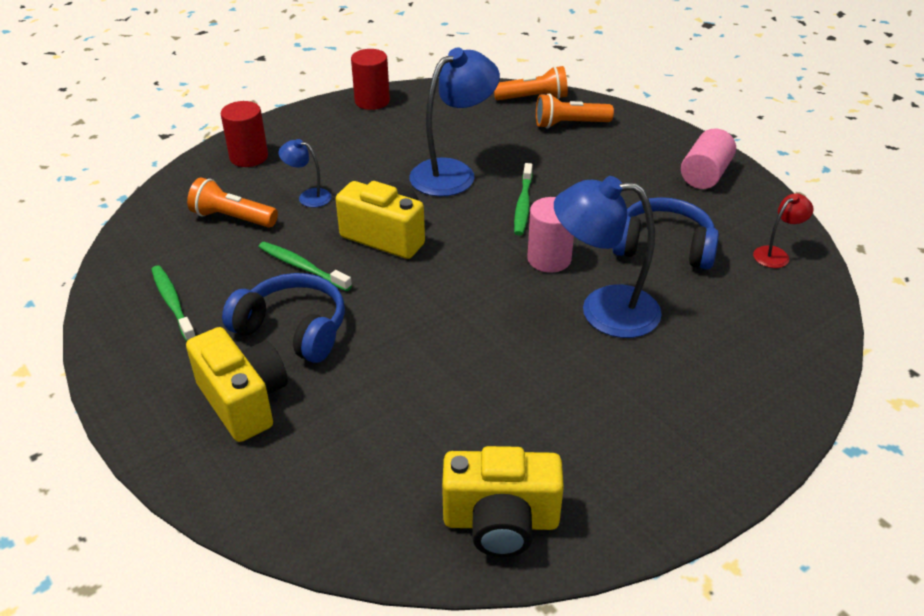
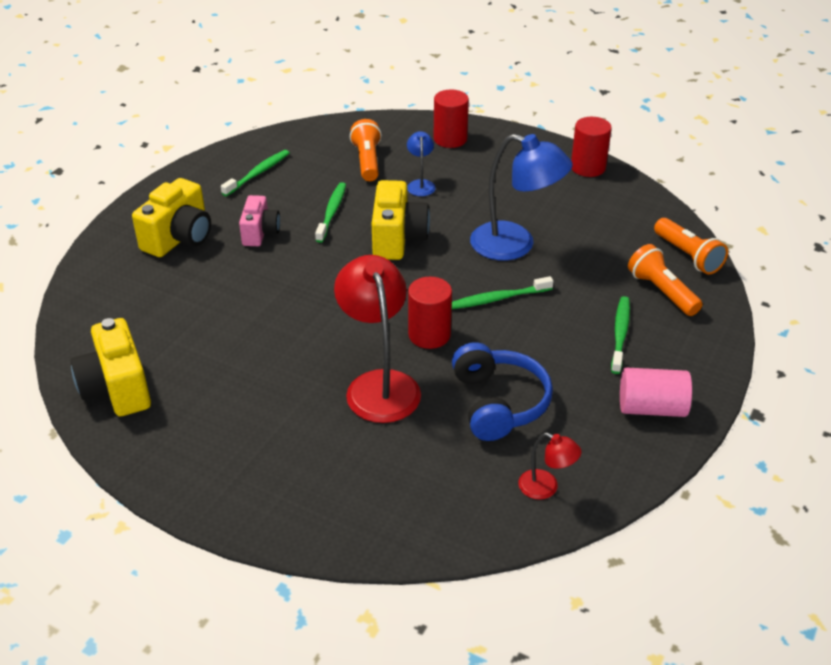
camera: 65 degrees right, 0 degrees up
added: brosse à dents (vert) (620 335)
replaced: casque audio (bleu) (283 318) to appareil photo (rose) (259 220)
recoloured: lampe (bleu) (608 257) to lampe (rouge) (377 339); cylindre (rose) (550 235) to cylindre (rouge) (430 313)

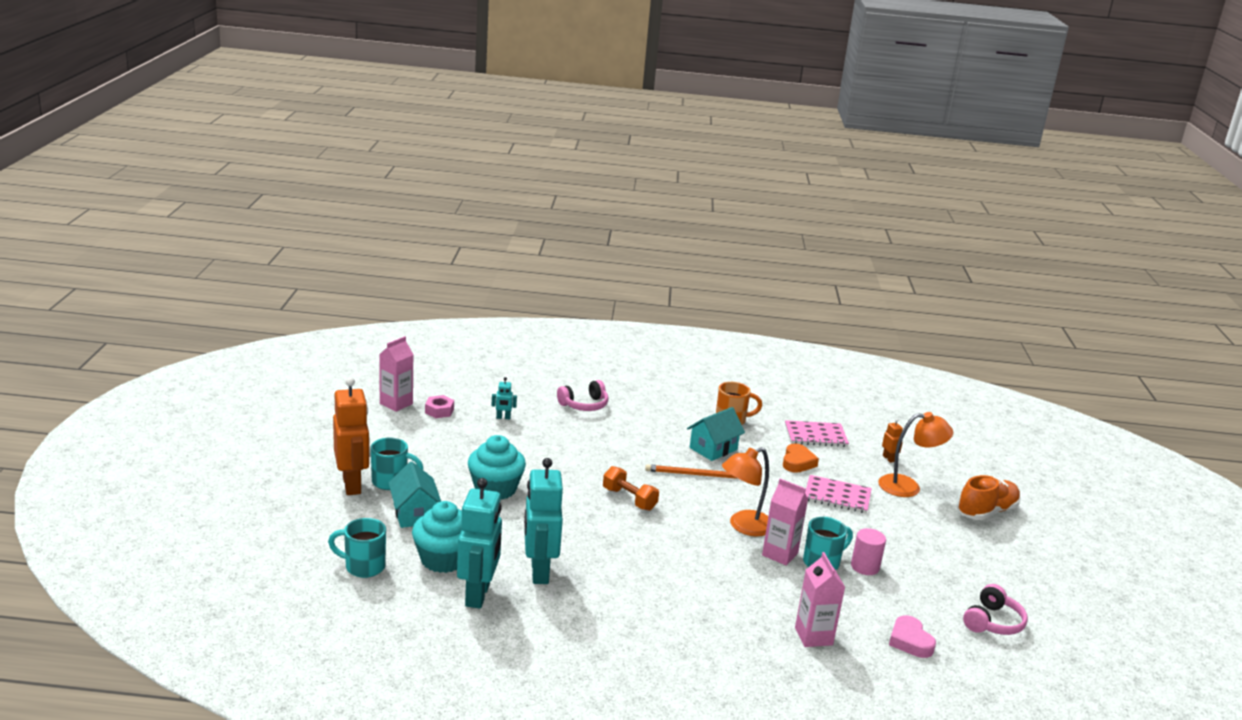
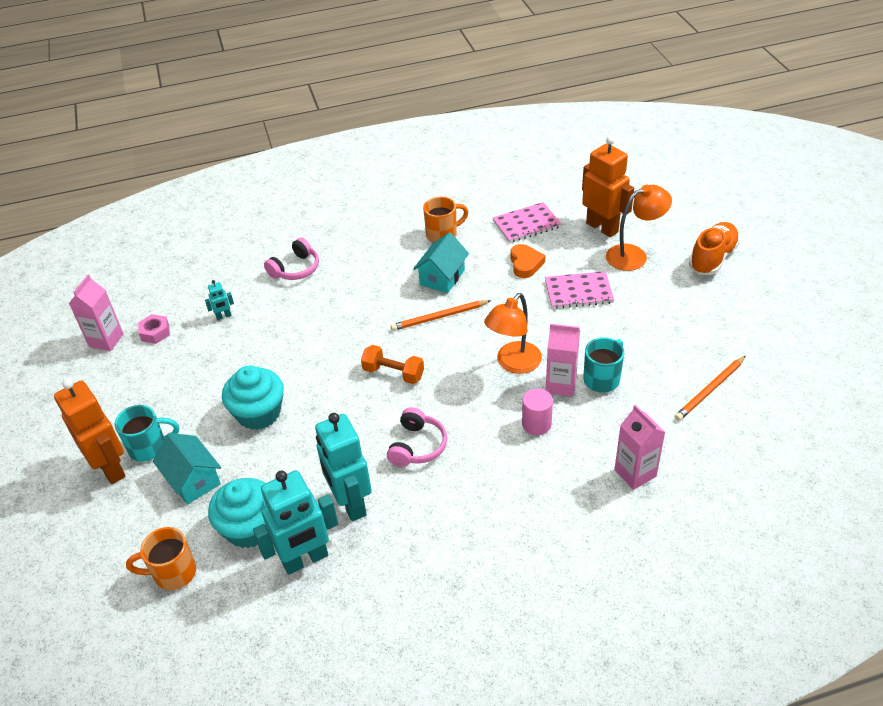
camera: 15 degrees left, 20 degrees up
removed: cœur (rose) (912 636)
added: crayon (orange) (710 388)
moved: casque audio (rose) (995 609) to (417 437); cylindre (rose) (868 551) to (537 411)
recoloured: tasse (turquoise) (357 548) to tasse (orange) (161 558)
turned: robot (turquoise) (479 543) = (295 522) 75 degrees clockwise
resized: robot (orange) (892 441) = (608 186) x2.36

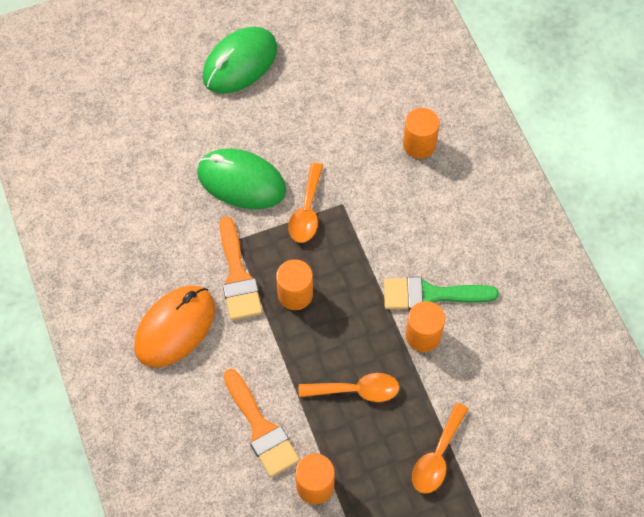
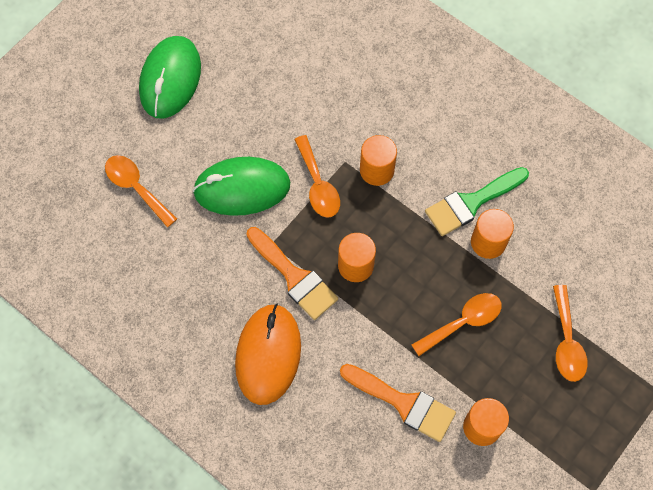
camera: 30 degrees left, 5 degrees up
added: cuillère (orange) (141 191)
moved: cylindre (orange) (421 133) to (378 160)

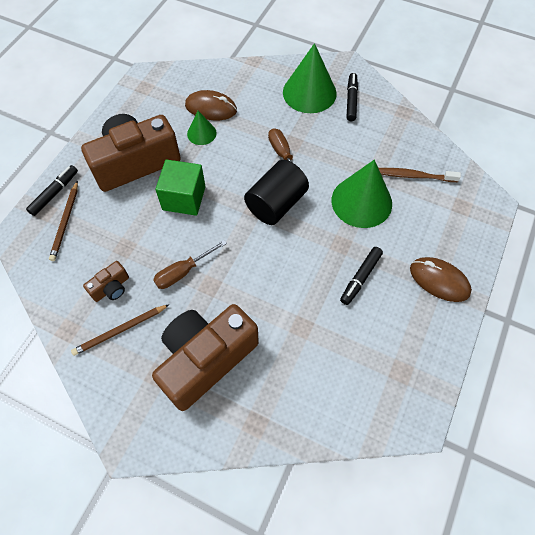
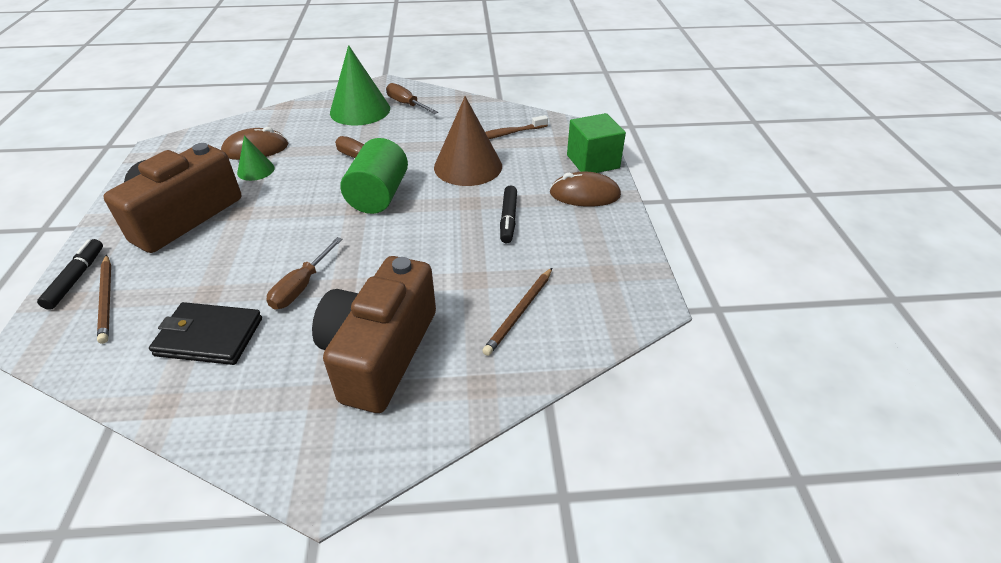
camera: 30 degrees left, 20 degrees down
moved: crayon (marron) (120 330) to (517 312); cube (vert) (180 187) to (596 143)
replaced: appareil photo (marron) (106 281) to portefeuille (noir) (205 333); feutre (noir) (352 97) to tournevis (marron) (412 98)
recoloured: cylindre (noir) (276 192) to cylindre (vert) (374 176); cône (vert) (362 194) to cône (marron) (468 141)

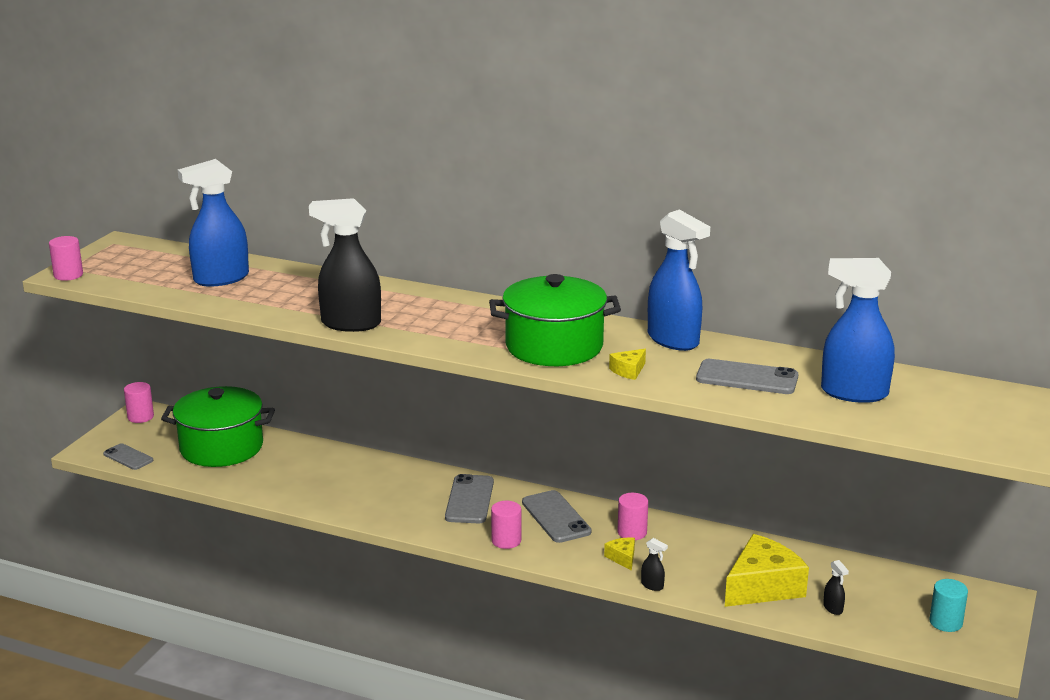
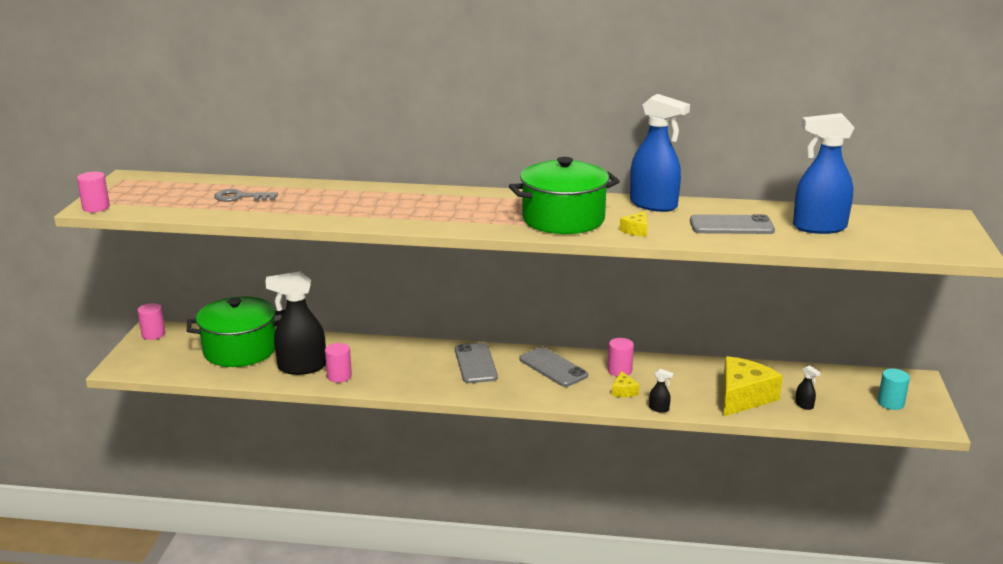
camera: 15 degrees left, 0 degrees up
removed: téléphone (gris) (128 456)
moved: vaporisateur (noir) (345 265) to (295 323); cylindre (rose) (506 525) to (338 362)
replaced: vaporisateur (bleu) (213 223) to clé (gris) (246 195)
turned: fromage (jaune) (619 554) = (625 384) 150 degrees counterclockwise

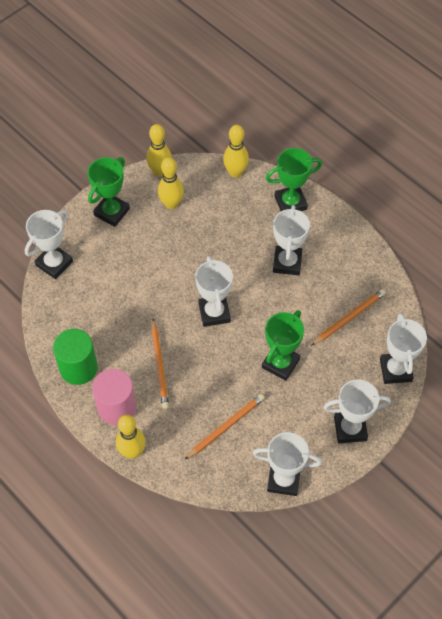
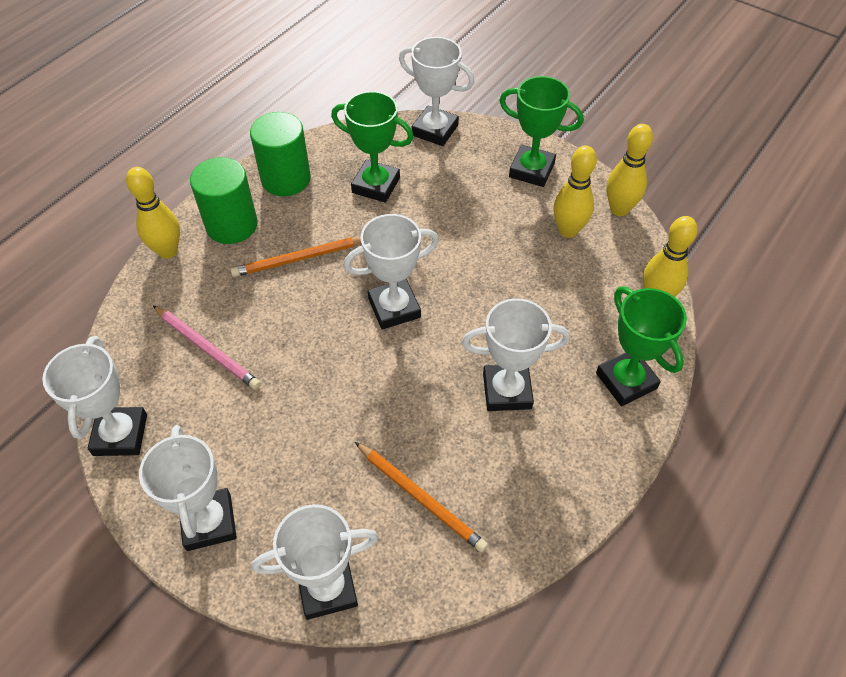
camera: 80 degrees right, 5 degrees down
moved: trophée (vert) (283 345) to (372 147)
recoloured: crayon (orange) (224 427) to crayon (rose) (207 348); cylindre (rose) (114 397) to cylindre (vert) (223 200)

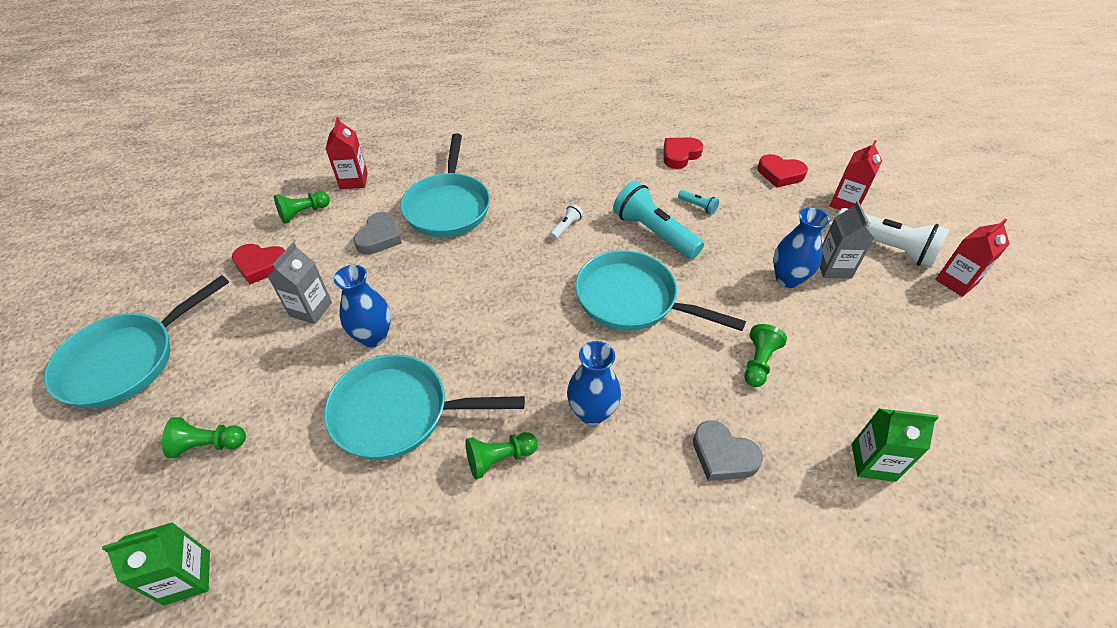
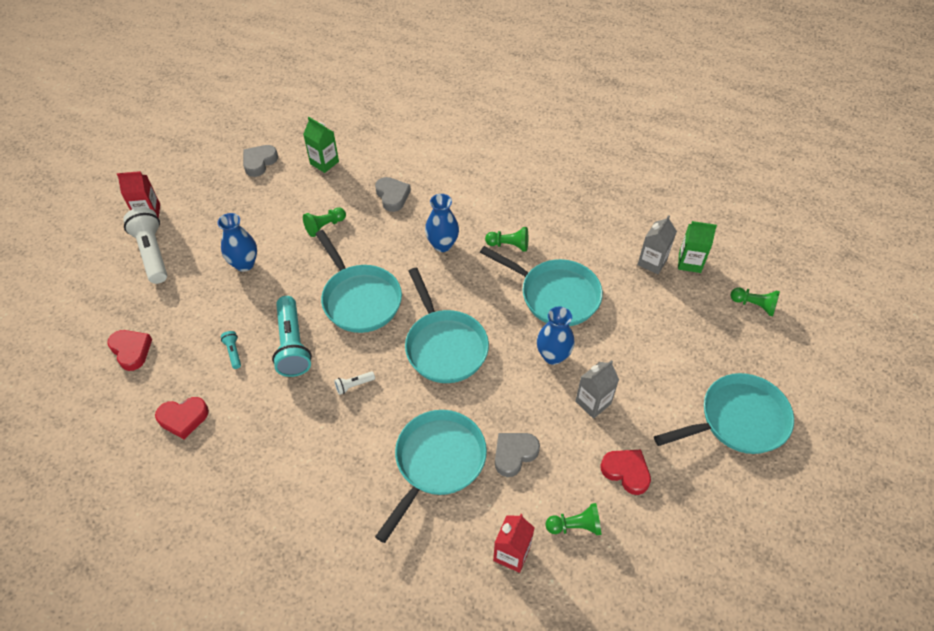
camera: 150 degrees left, 5 degrees up
removed: brique de lait (rouge) (856 175)
added: cœur (gris) (260 161); poêle (turquoise) (447 325)
moved: brique de lait (gris) (846 239) to (657 244); pion (vert) (204 437) to (755 302)

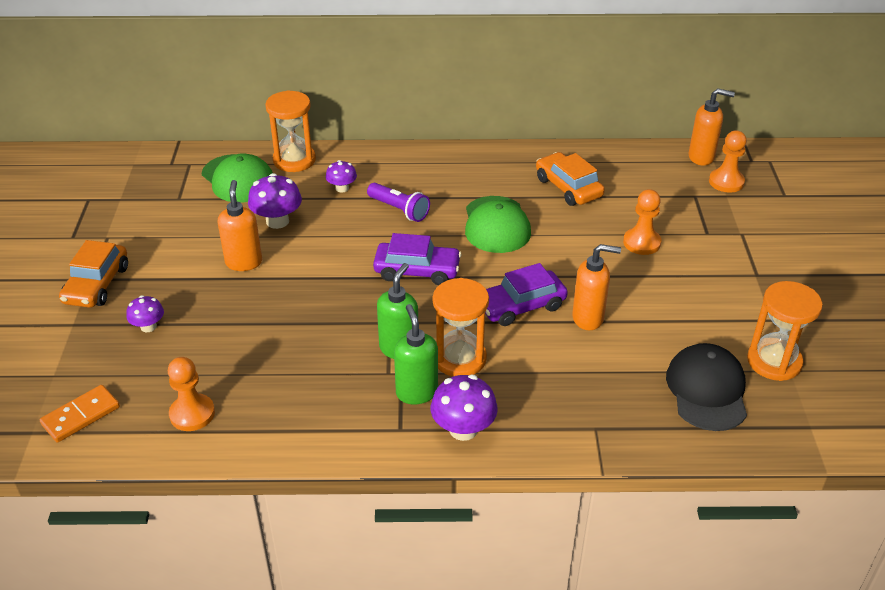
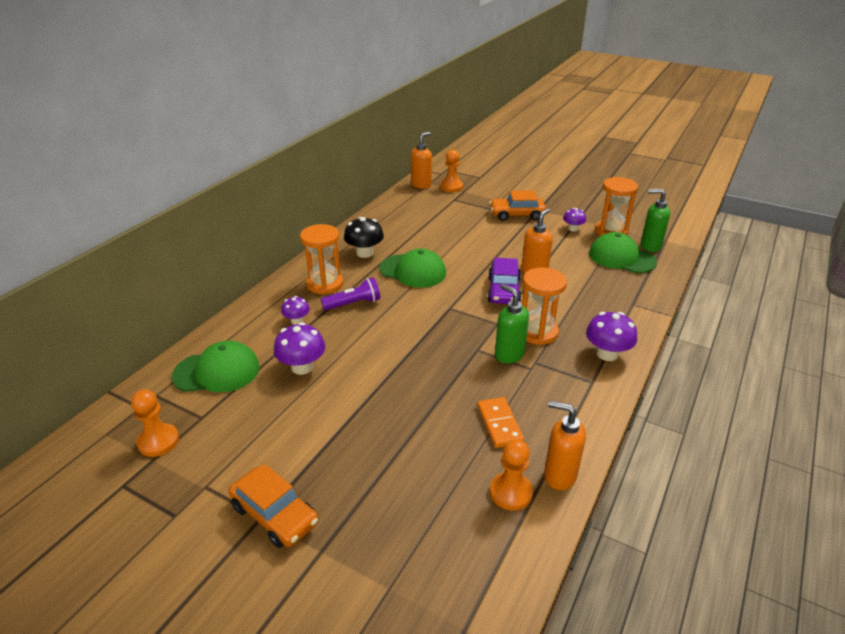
camera: 60 degrees left, 5 degrees down
removed: voiture (violet) (417 259)
added: champignon (noir) (364 237)
moved: pion (orange) (642 222) to (155 423); sablier (orange) (290 131) to (321 259); domino (orange) (80 414) to (500 422); voiture (orange) (570 179) to (517 205); distributeur de savon (orange) (240 225) to (565 445); champignon (violet) (145 313) to (574 220); distributeur de savon (vert) (416 354) to (655 220)
recoloured: casquette (noir) (706 387) to casquette (vert) (623 252)

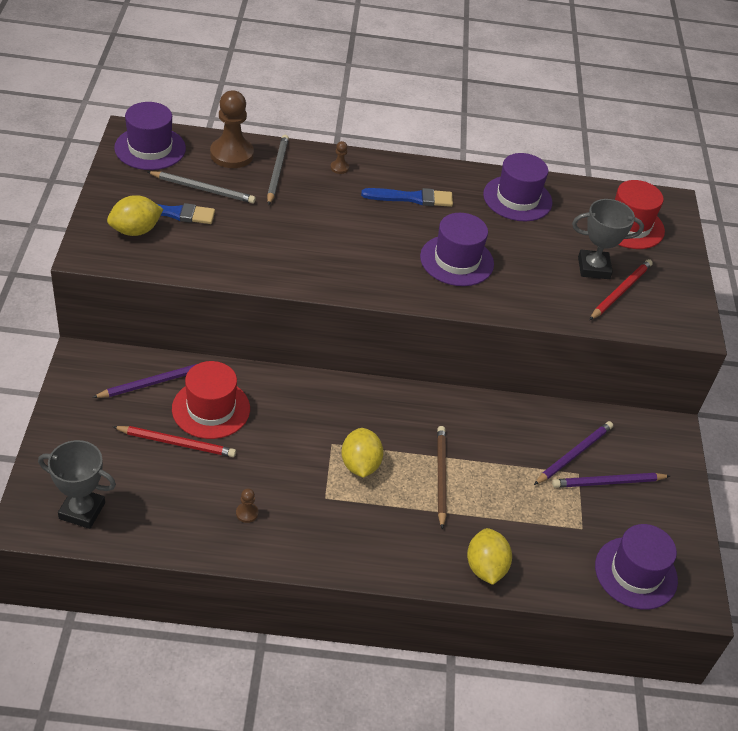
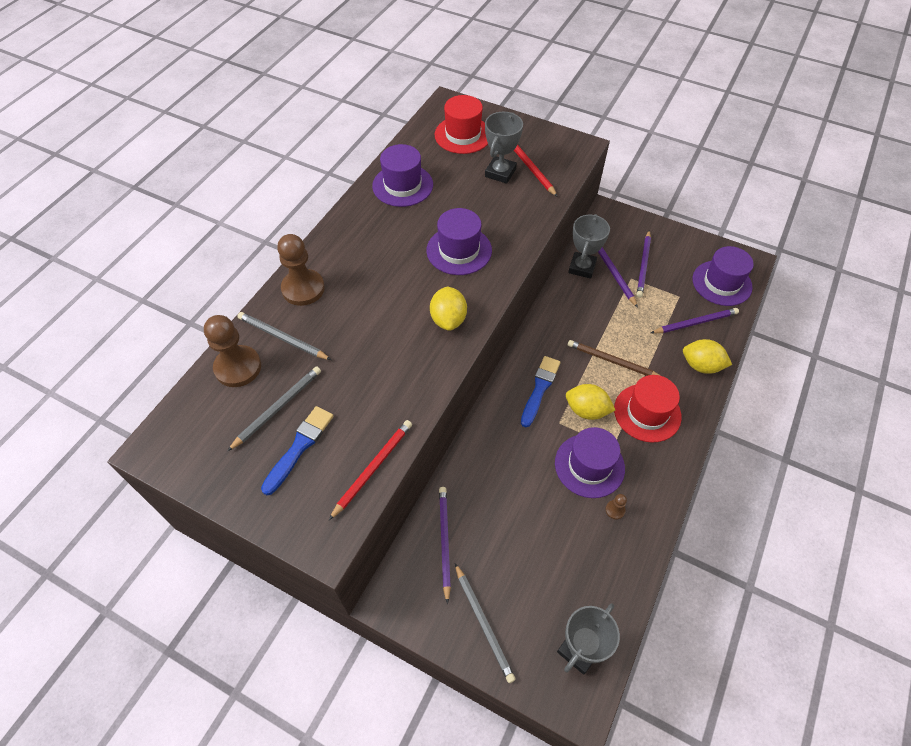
camera: 60 degrees left, 10 degrees up
added: crayon (gris) (485 623); trophée (gris) (589 246); crayon (violet) (695 320)
moved: crayon (rouge) (174 441) to (370 470); citron (jaune) (135 215) to (448 309); pinceau (bleu) (407 197) to (541 391); chapeau (violet) (150 136) to (590 462); chapeau (rouge) (211 400) to (648 408)
resized: pion (marron) (339 157) = (301 270) x2.32

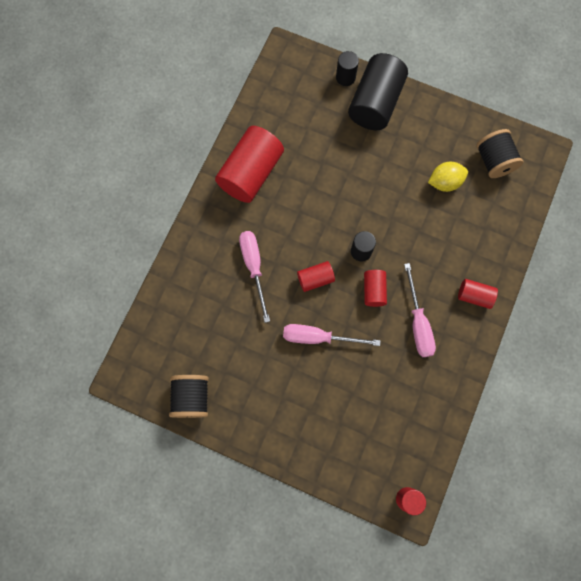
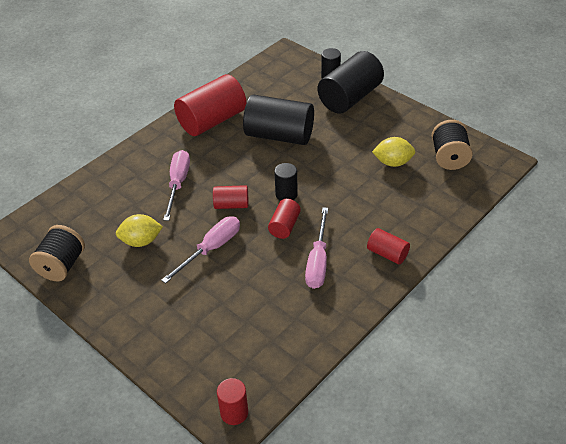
camera: 20 degrees right, 30 degrees down
added: citron (jaune) (139 230); cylindre (noir) (278 119)
turned: tournevis (rose) (332 335) = (200 250) 105 degrees clockwise

